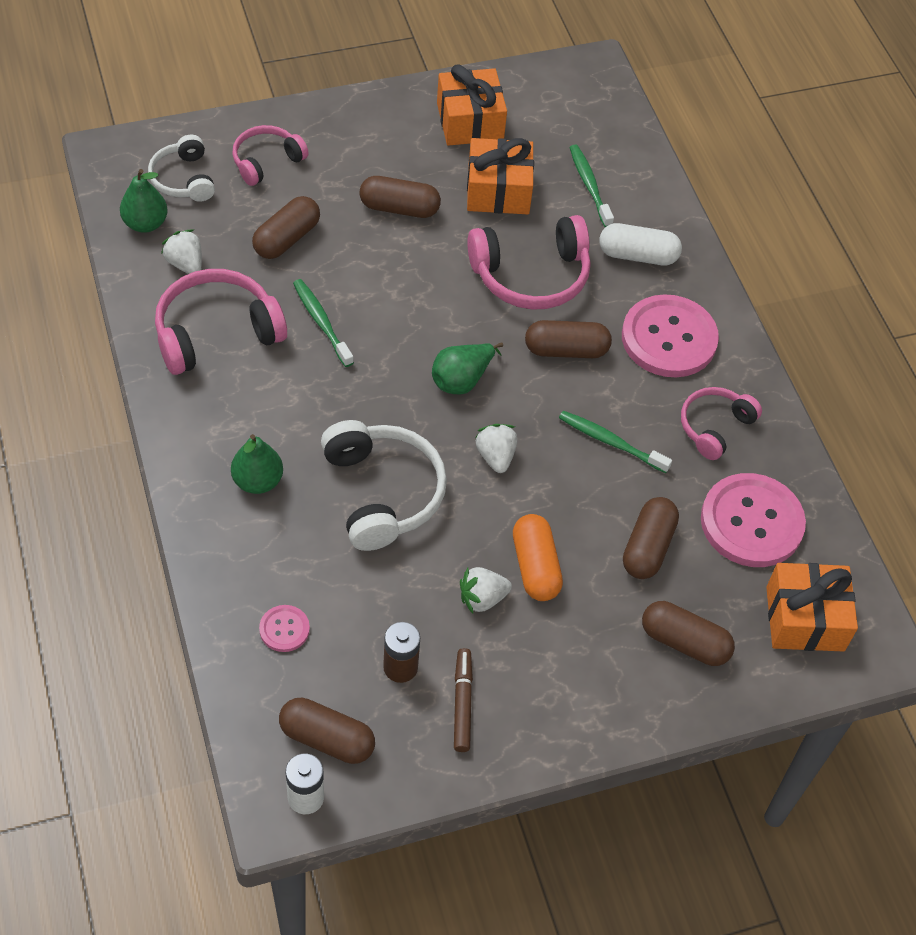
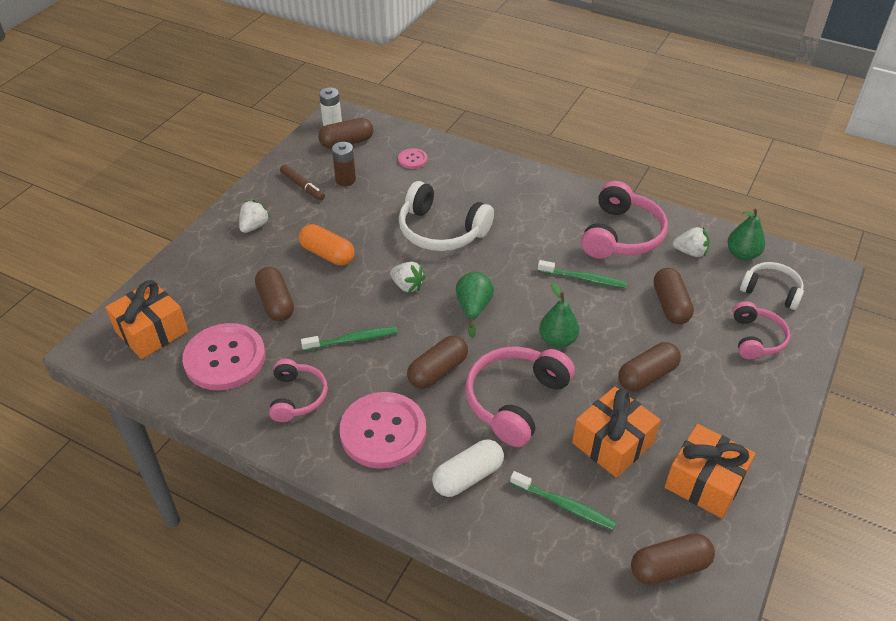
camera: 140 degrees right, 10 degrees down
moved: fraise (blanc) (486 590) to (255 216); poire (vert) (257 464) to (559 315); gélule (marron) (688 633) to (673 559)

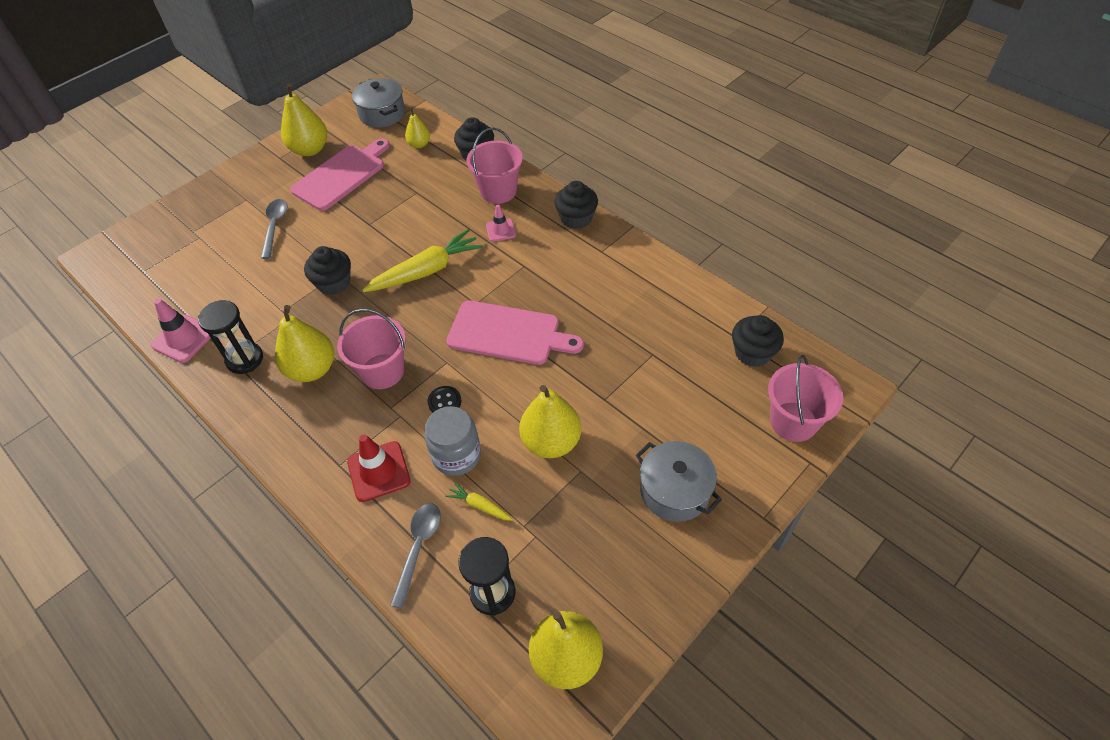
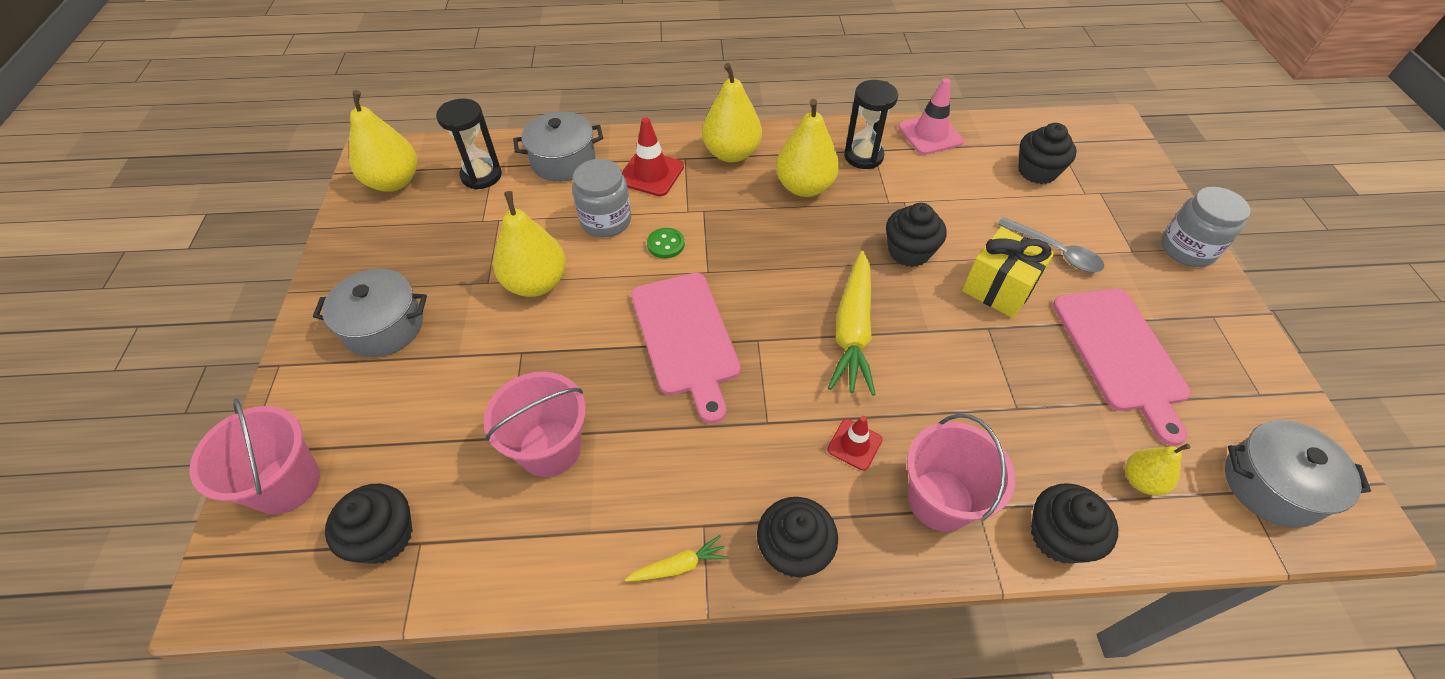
camera: 130 degrees right, 0 degrees up
added: cadeau (jaune) (1008 272); muffin (noir) (1047 153); bocal (gris) (1205 227)
moved: seau (rose) (371 349) to (535 424); carotte (jaune) (479 501) to (676 558); poire (jaune) (304 119) to (732 112)
replaced: cuillère (gris) (415 556) to marmite (gris) (558 146)
recoloured: bouton (noir) (444 399) to bouton (vert) (666 243); cône de chantier (rose) (501 223) to cône de chantier (rouge) (855 443)
turned: planche à découper (rose) (515 332) = (686 348) 75 degrees counterclockwise

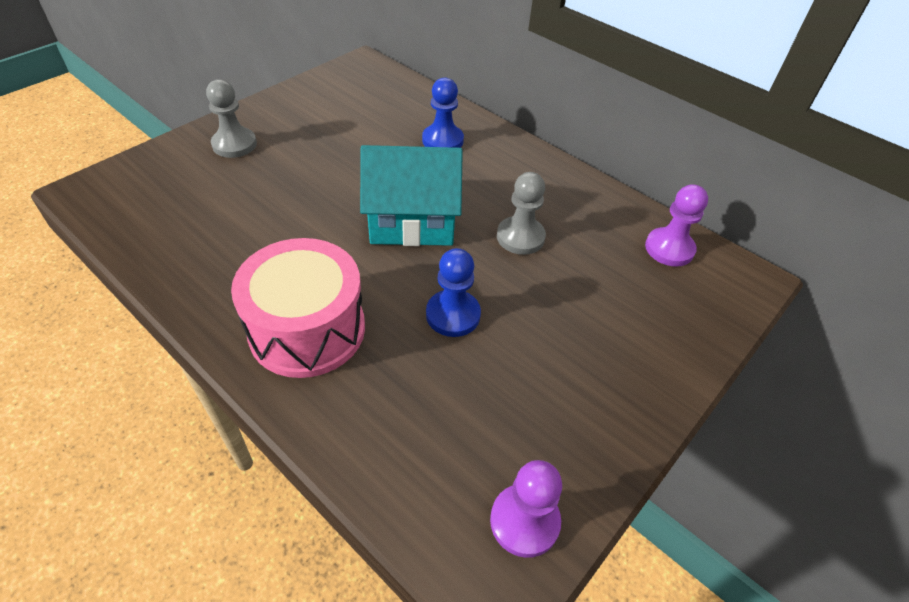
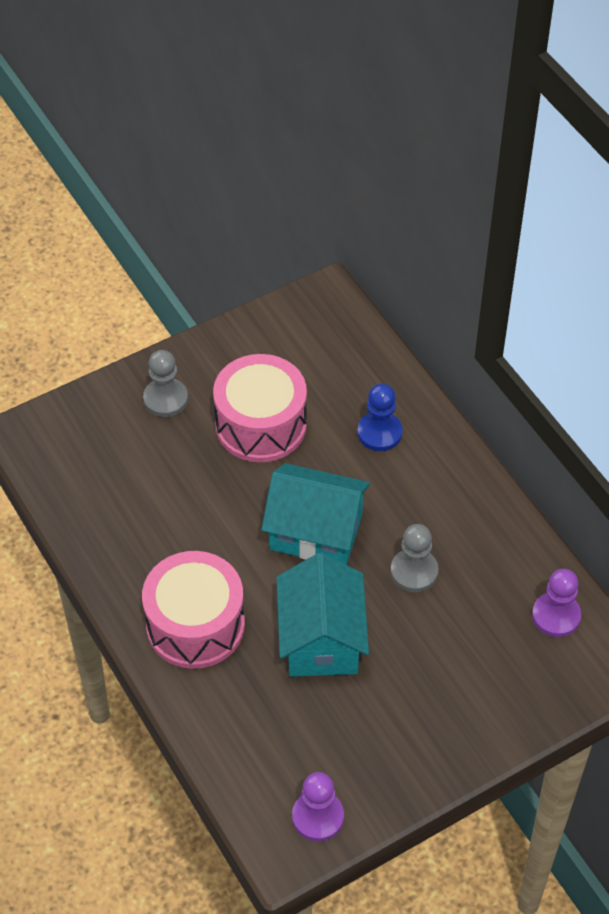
camera: 20 degrees right, 5 degrees up
added: tambour (rose) (260 408)
replaced: pion (bleu) (453 292) to maison (turquoise) (322 615)

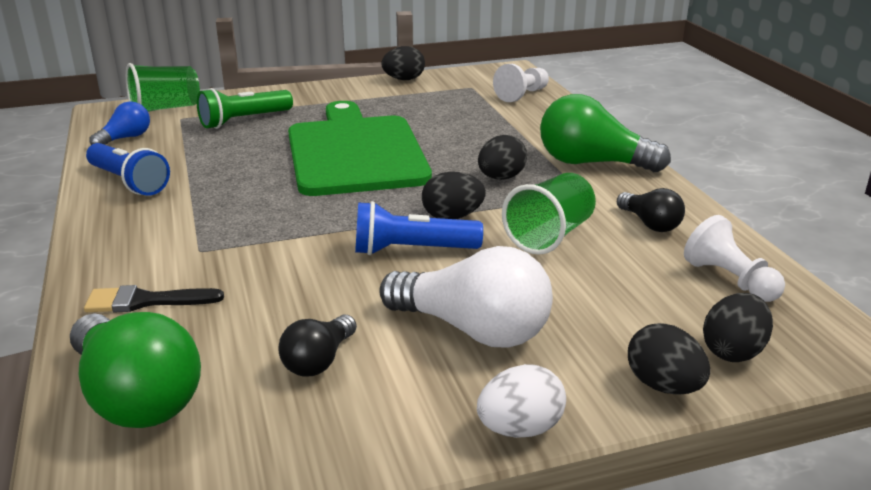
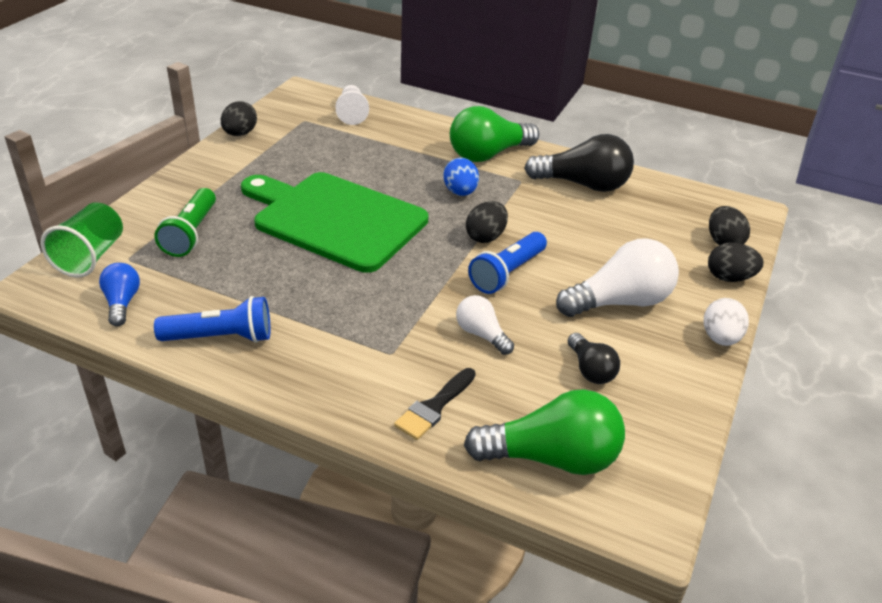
camera: 50 degrees left, 10 degrees up
removed: gobelet (vert) (549 214); pion (blanc) (734 258)
added: ampoule (blanc) (485 325)
recoloured: œuf (noir) (502 157) to œuf (bleu) (461 177)
resized: ampoule (noir) (651 210) = (579 163) x1.84

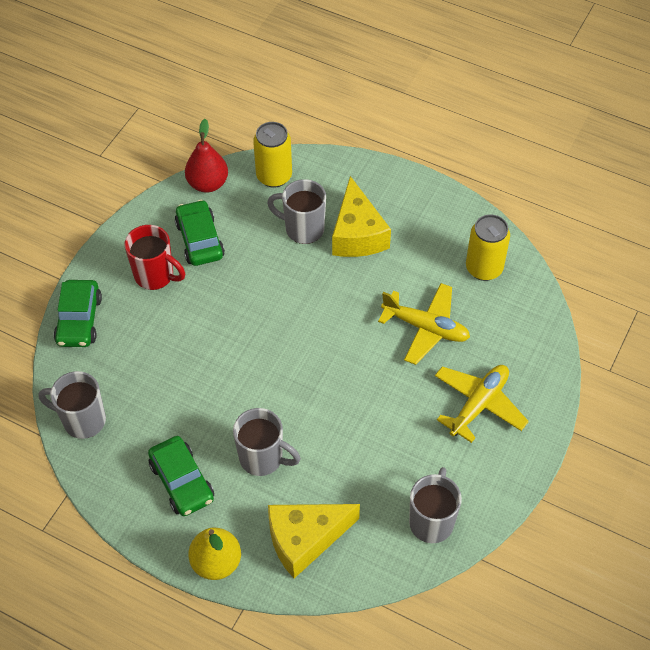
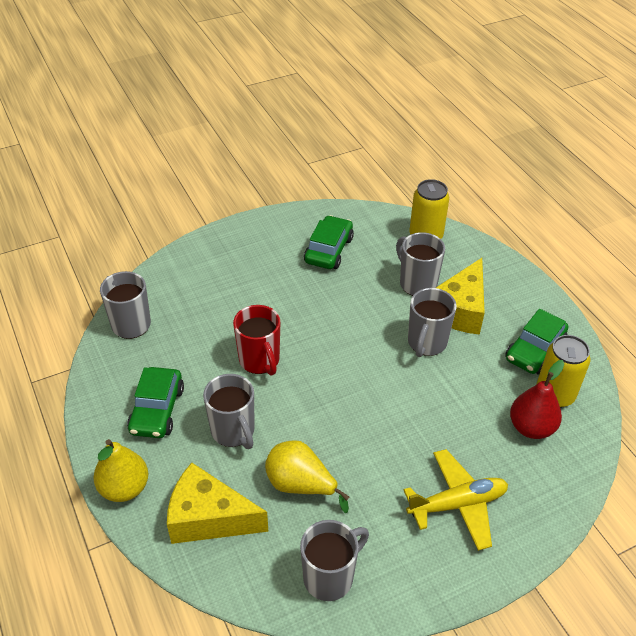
camera: 35 degrees right, 10 degrees down
removed: avion (jaune) (424 324)
added: poire (jaune) (307 476); tasse (gris) (432 322)
moved: tasse (rouge) (154 257) to (256 340); voiture (vert) (78 313) to (537 342); poire (rouge) (206 155) to (537 399)

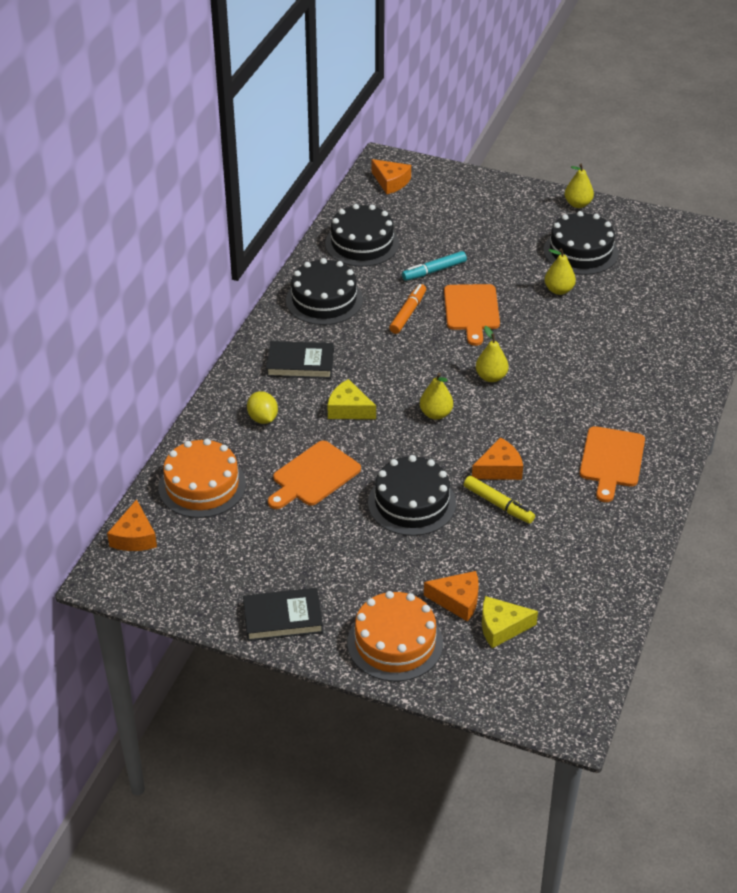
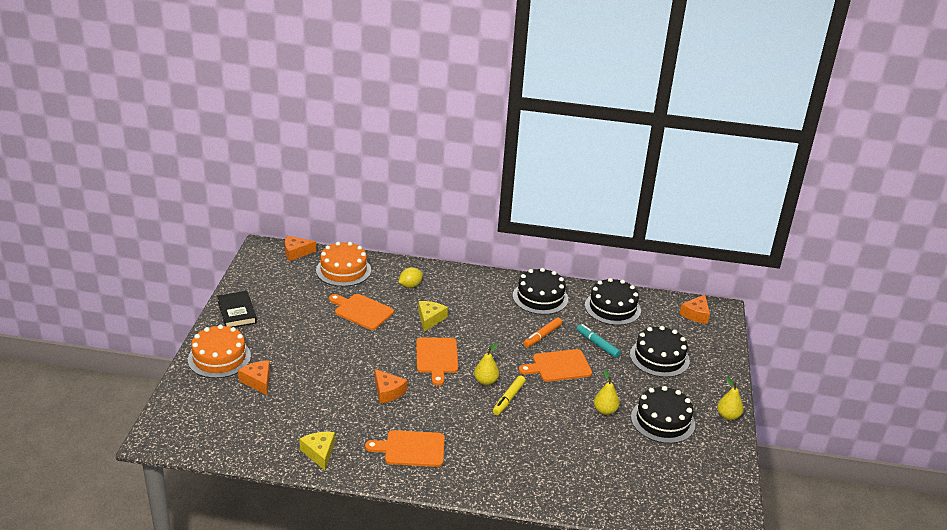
camera: 75 degrees right, 10 degrees down
removed: livre (noir) (300 360)
moved: fromage (jaune) (510 622) to (317 451); feutre (jaune) (499 500) to (509 395); gâteau (noir) (412 495) to (660 351)
replaced: poire (jaune) (436 396) to planche à découper (orange) (437 361)
turned: fromage (orange) (451 596) = (254 377) 150 degrees clockwise; feutre (orange) (407 309) = (542 332) 120 degrees clockwise

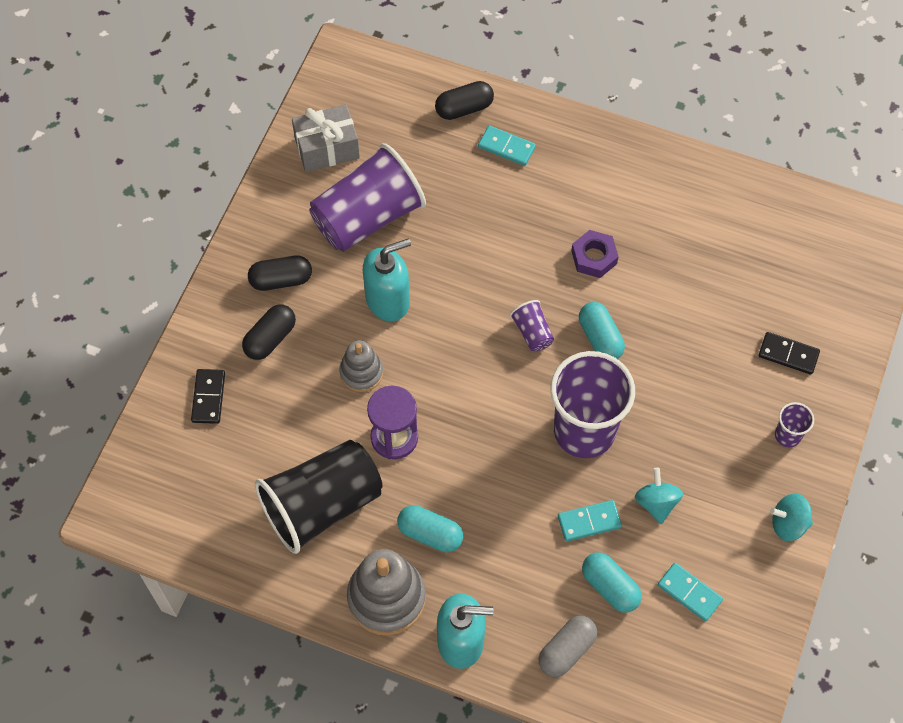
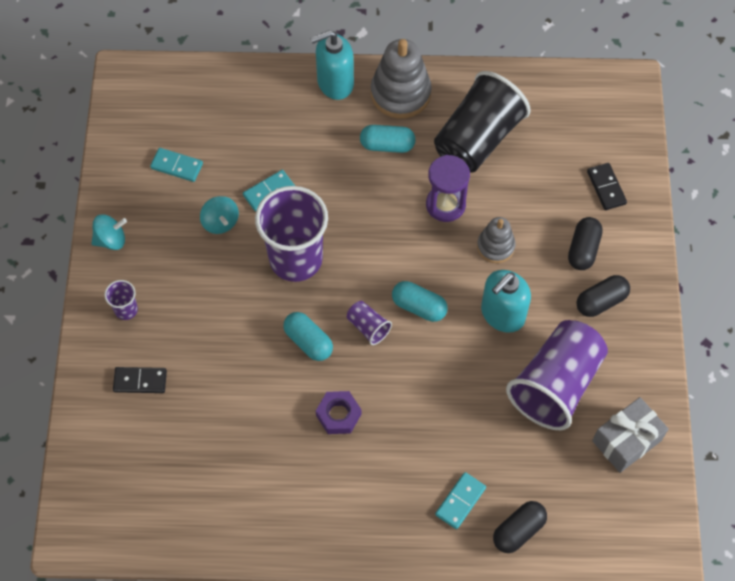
camera: 160 degrees right, 0 degrees up
removed: gélule (gris) (568 646)
moved: gélule (turquoise) (612 583) to (420 301)
turned: domino (turquoise) (507 145) = (460 500) 60 degrees counterclockwise

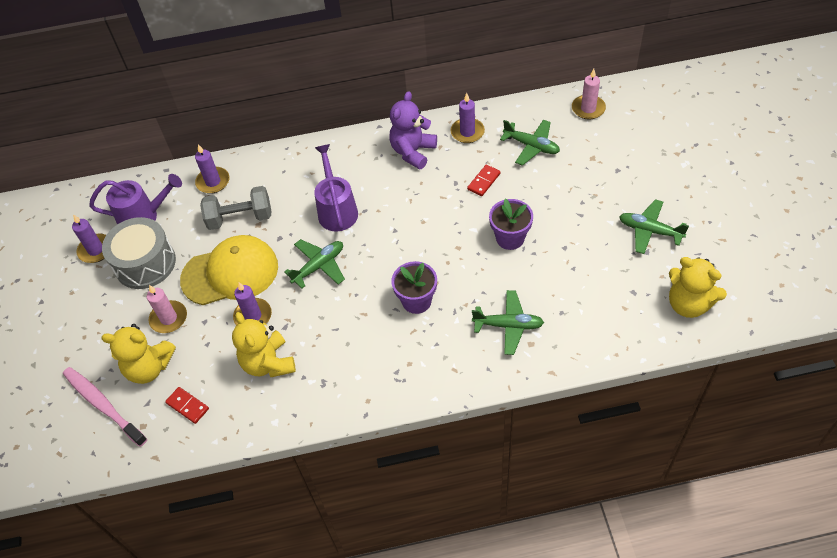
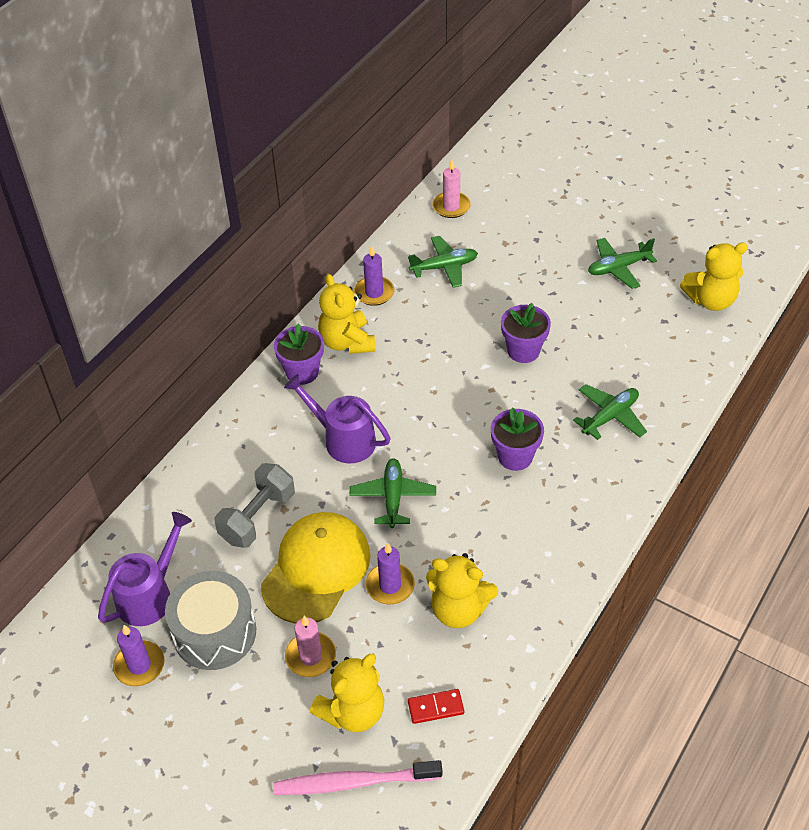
camera: 50 degrees left, 5 degrees down
removed: bougie (violet) (212 169); domino (rouge) (484 180)
added: pot de fleurs (violet) (299 354)
recoloured: ours en peluche (violet) (413 130) to ours en peluche (jaune) (346 314)

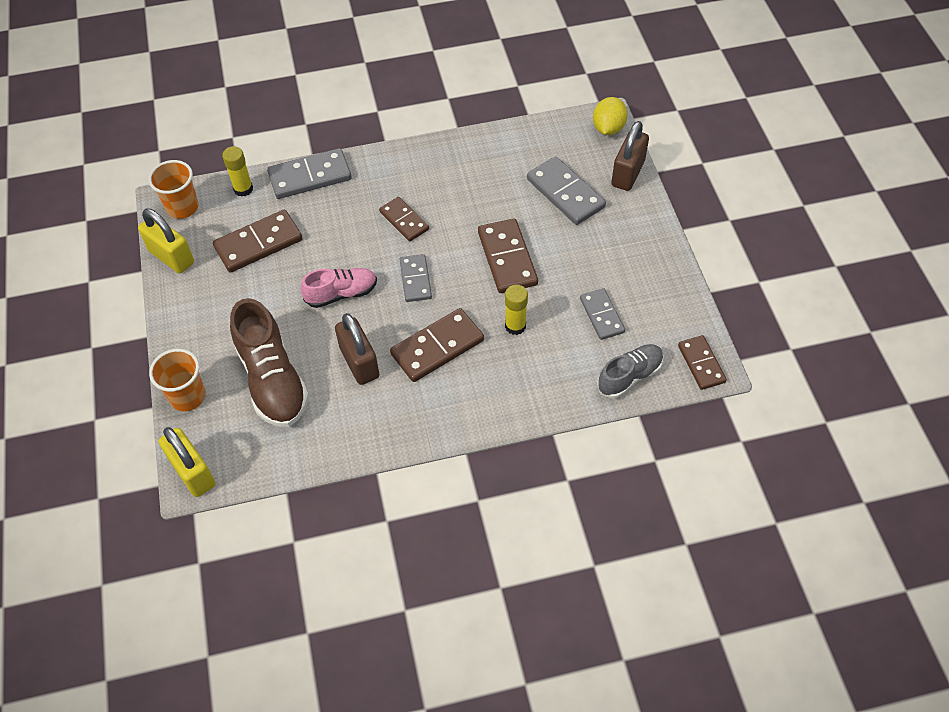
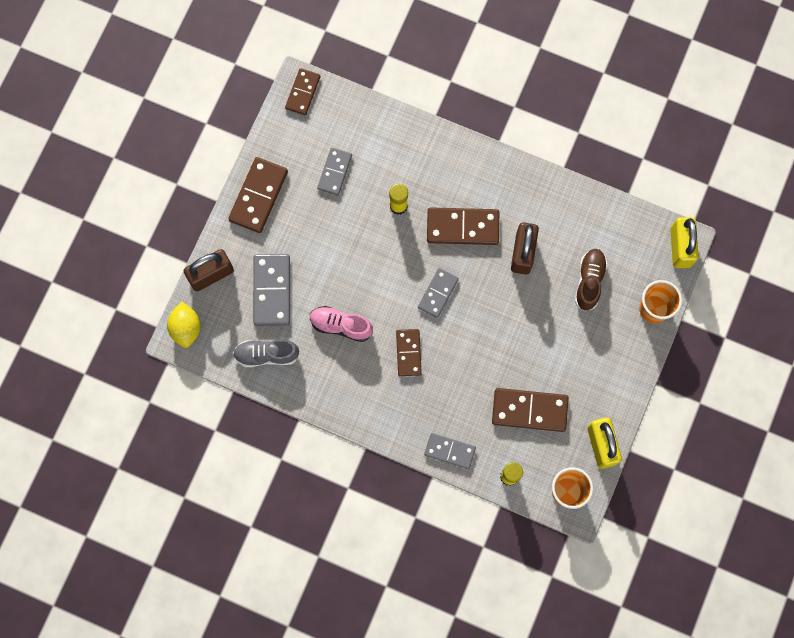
camera: 145 degrees left, 20 degrees up
moved: domino (marron) (508 255) to (258 195); chaussure (gris) (630 371) to (266 353); chaussure (rose) (339 288) to (341 324)
turned: citron (jaune) (610 116) = (184 325) 60 degrees counterclockwise
resized: domino (gris) (309 173) = (450 451) x0.64; chaussure (marron) (269 362) = (591 280) x0.60

